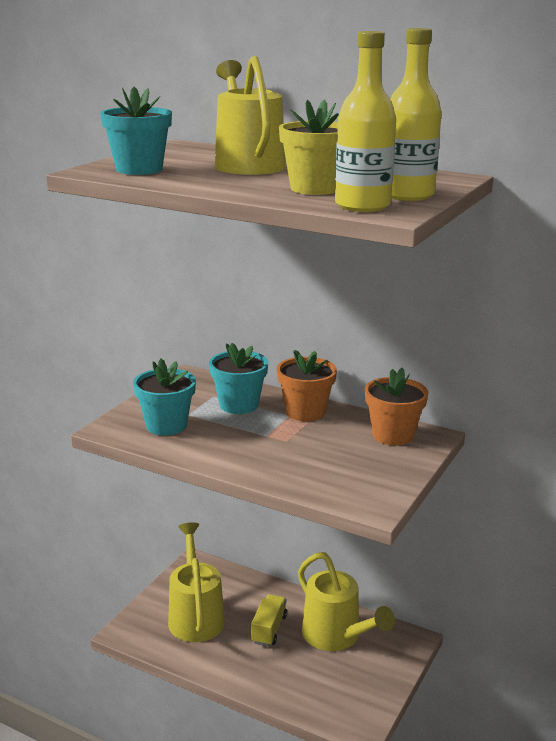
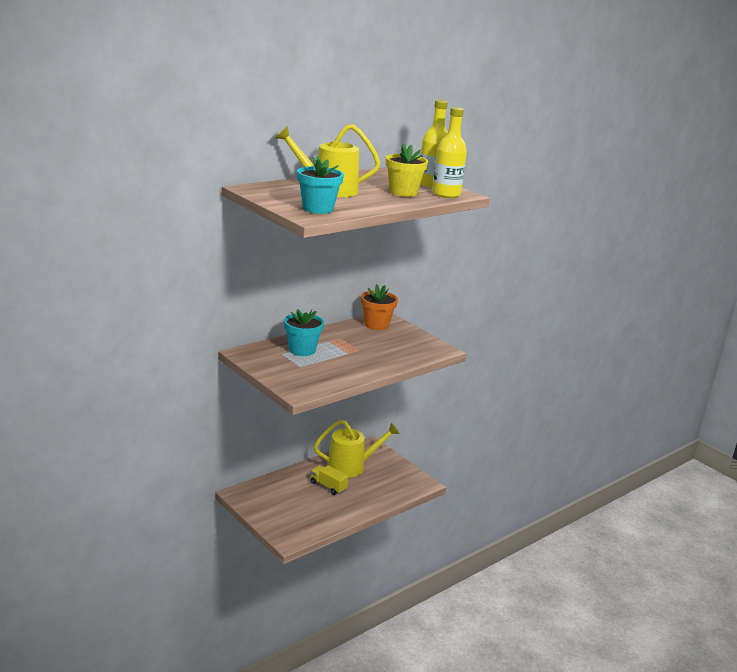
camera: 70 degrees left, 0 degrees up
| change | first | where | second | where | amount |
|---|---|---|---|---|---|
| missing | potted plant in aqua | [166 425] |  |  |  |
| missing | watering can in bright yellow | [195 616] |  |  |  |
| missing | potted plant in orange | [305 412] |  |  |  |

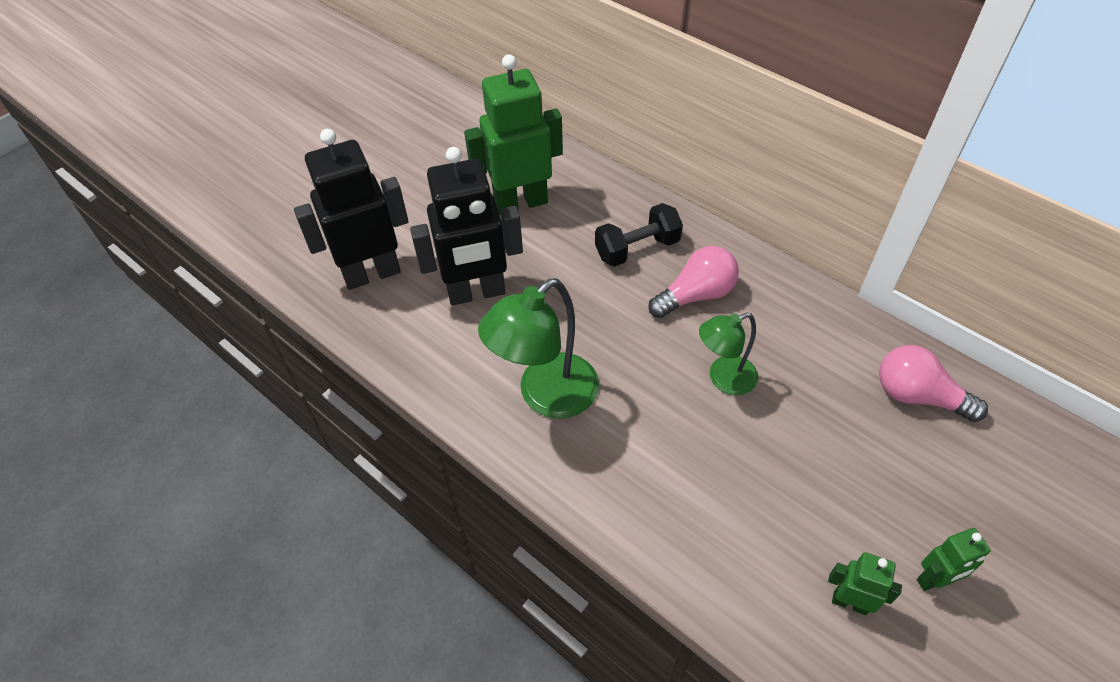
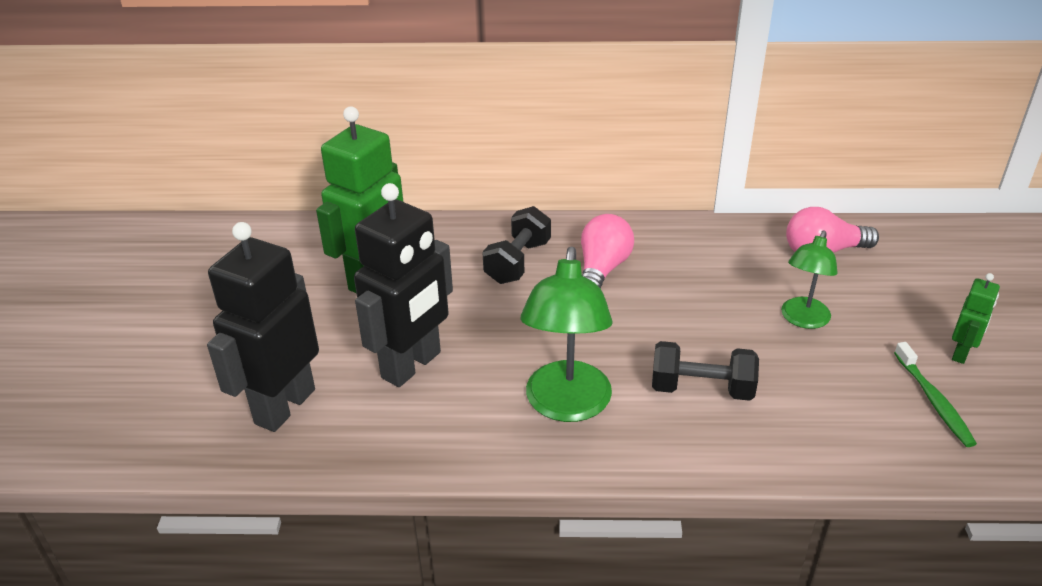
camera: 40 degrees left, 15 degrees down
| change | first | where | second | where | amount |
|---|---|---|---|---|---|
| appeared |  |  | dumbbell in jet-black | [701 389] |  |
| relocated | lamp in leaf-green | [723 379] |  | [802 320] |  |
| exchanged | robot figure in leaf-green | [849 602] | tooth brush in leaf-green | [933 401] |  |

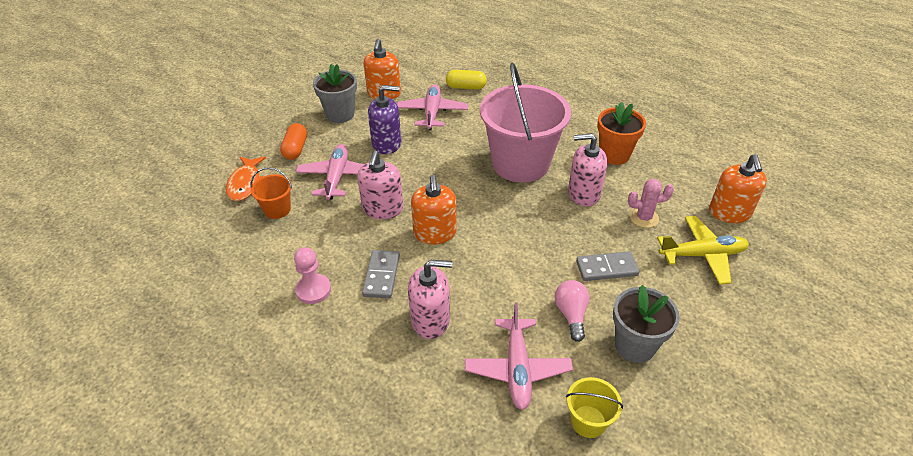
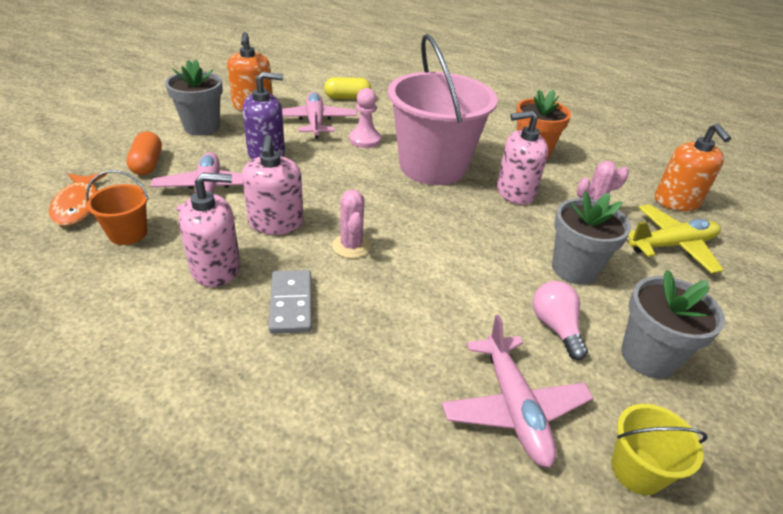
camera: 15 degrees left, 5 degrees down
| change | first | where | second | where | amount |
|---|---|---|---|---|---|
| relocated | soap pump in rosy | [430 320] |  | [216 268] |  |
| exchanged | soap pump in orange | [435 233] | cactus in rosy | [351 246] |  |
| relocated | chess pawn in rosy | [313 290] |  | [365 140] |  |
| exchanged | domino tile in grey | [606 268] | potted plant in grey | [574 269] |  |

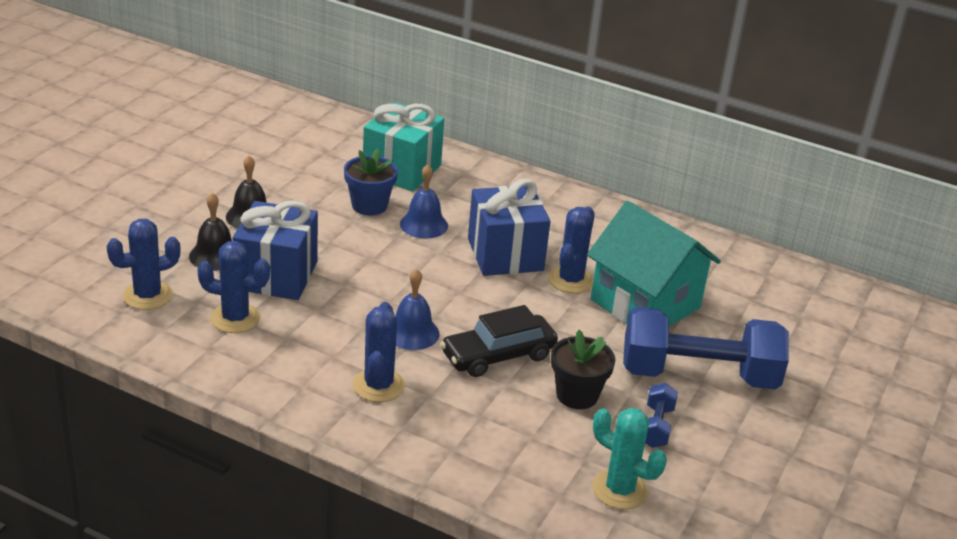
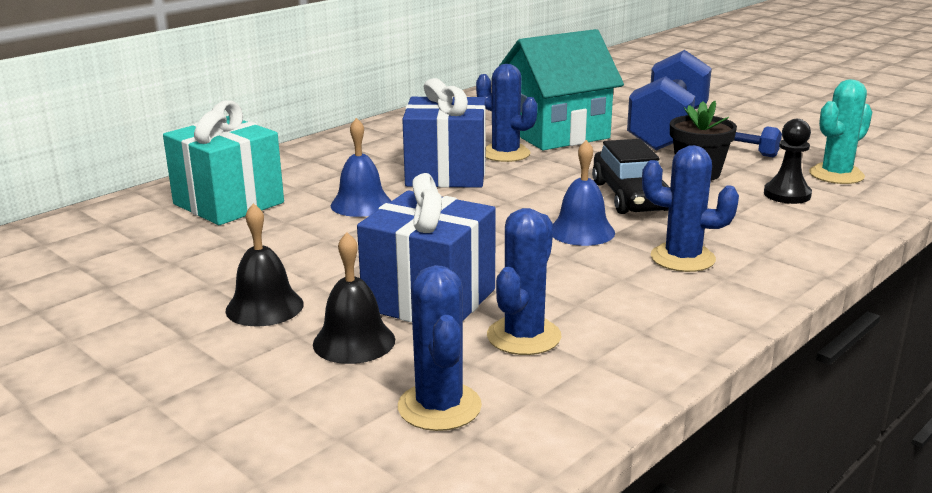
camera: 70 degrees left, 10 degrees down
| change | first | where | second | where | amount |
|---|---|---|---|---|---|
| appeared |  |  | chess pawn in jet-black | [787 194] |  |
| missing | potted plant in cobalt | [369 205] |  |  |  |

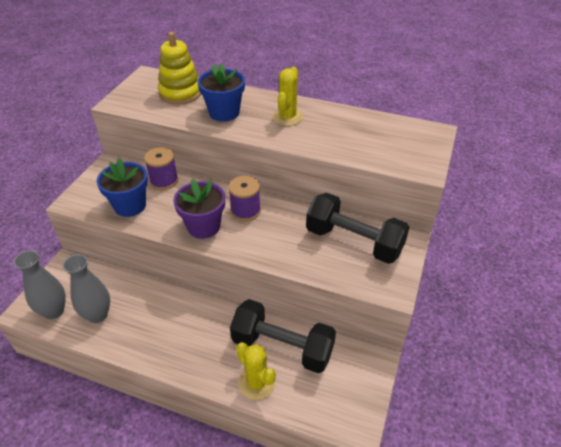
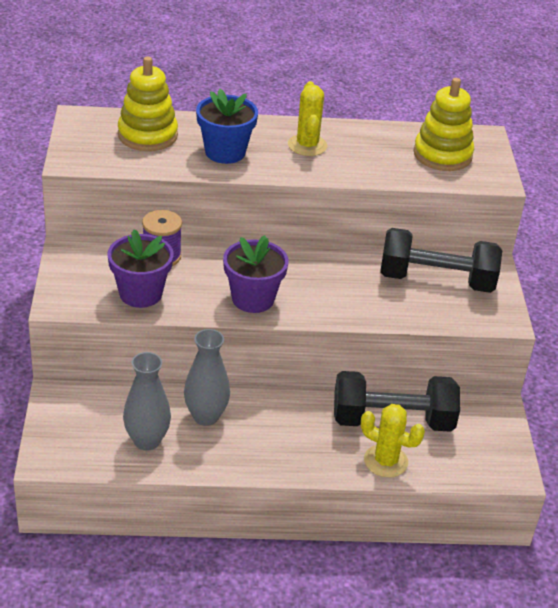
camera: 25 degrees left, 5 degrees down
| change | first | where | second | where | amount |
|---|---|---|---|---|---|
| colour | potted plant in cobalt | [130 206] | potted plant in royal purple | [140 294] |  |
| relocated | vase in grey | [54 311] |  | [206 416] |  |
| appeared |  |  | ring stacker in bright yellow | [442 155] |  |
| missing | spool in royal purple | [245 211] |  |  |  |

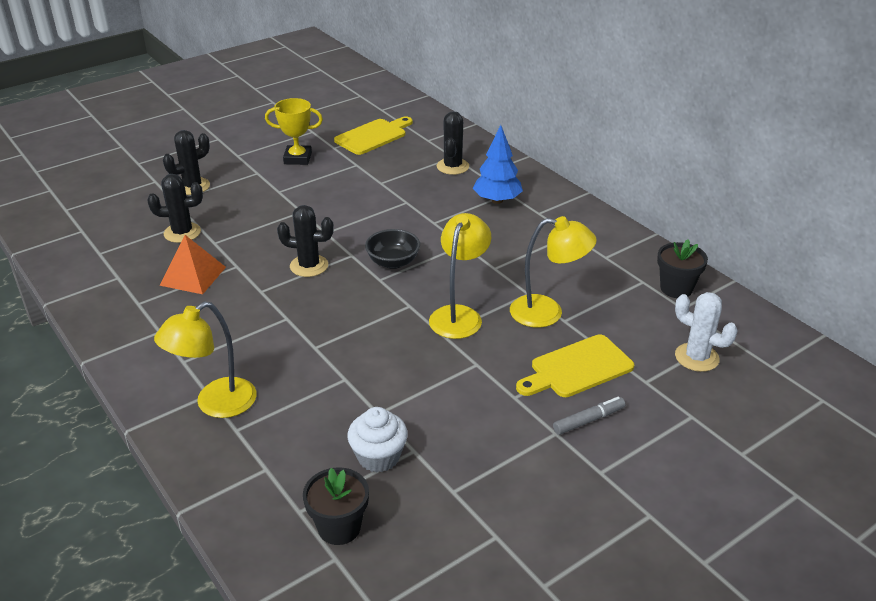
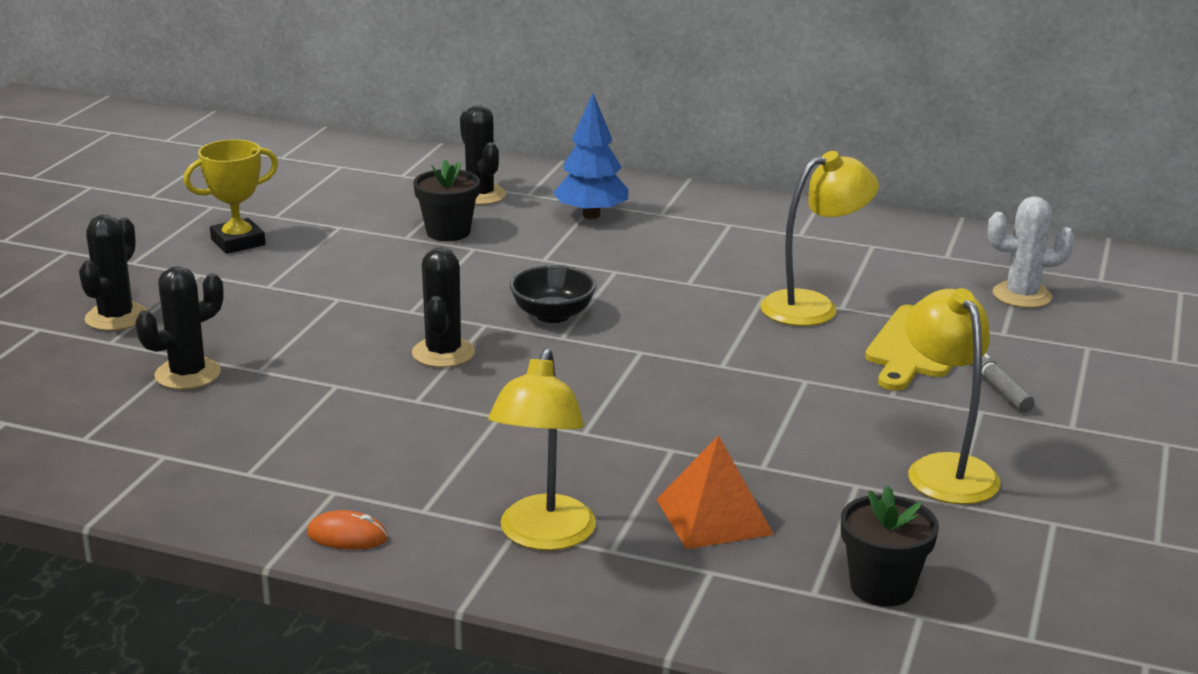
camera: 35 degrees left, 10 degrees down
| change | first | where | second | where | amount |
|---|---|---|---|---|---|
| appeared |  |  | PC mouse in orange | [347 536] |  |
| spun | cactus in jet-black | [309 266] |  | [443 353] | 60 degrees counterclockwise |
| relocated | potted plant in jet-black | [676 288] |  | [448 232] |  |
| relocated | pyramid shape in orange | [193 276] |  | [713 516] |  |
| relocated | lamp in bright yellow | [459 315] |  | [944 469] |  |
| spun | felt pen in grey | [588 420] |  | [997 387] | 45 degrees counterclockwise |
| missing | chopping board in bright yellow | [373 136] |  |  |  |
| missing | muffin in pure white | [378 457] |  |  |  |

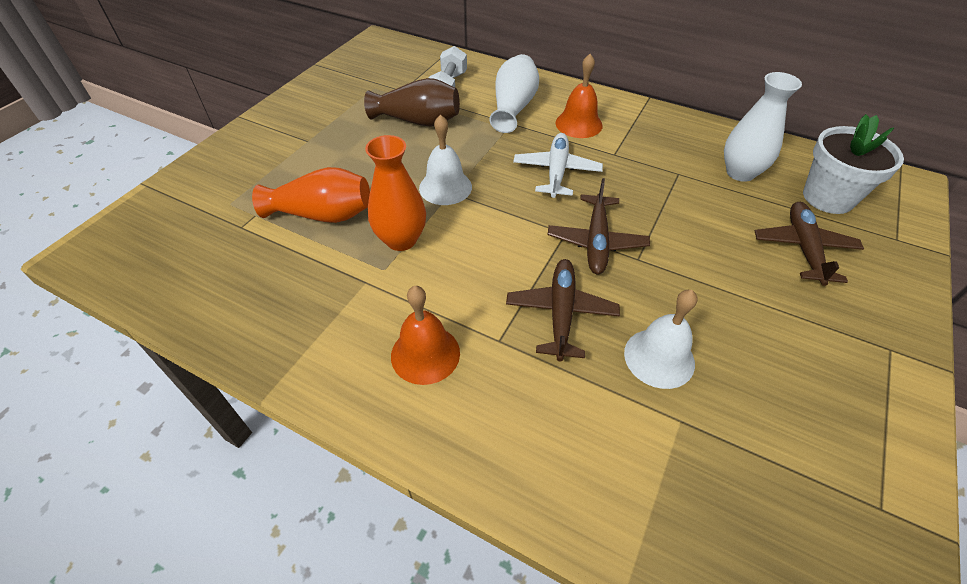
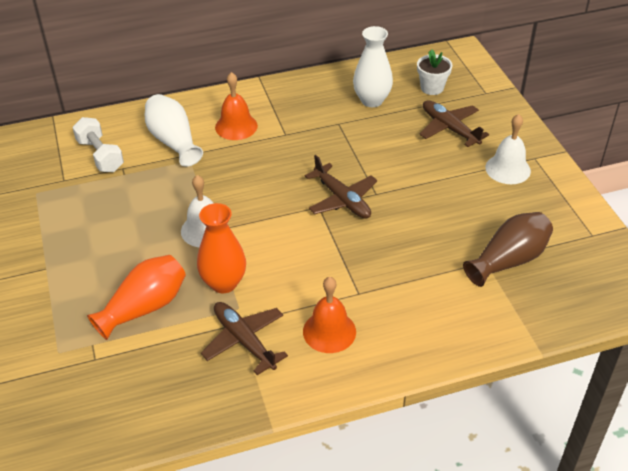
camera: 45 degrees left, 5 degrees down
| change | first | where | second | where | amount |
|---|---|---|---|---|---|
| relocated | plane in russet | [561 313] |  | [244 341] |  |
| size | potted plant in pure white | [828 197] |  | [432 88] | x0.64 |
| relocated | vase in russet | [418 121] |  | [508 260] |  |
| relocated | bell in pure white | [659 358] |  | [507 169] |  |
| missing | plane in pure white | [556 172] |  |  |  |

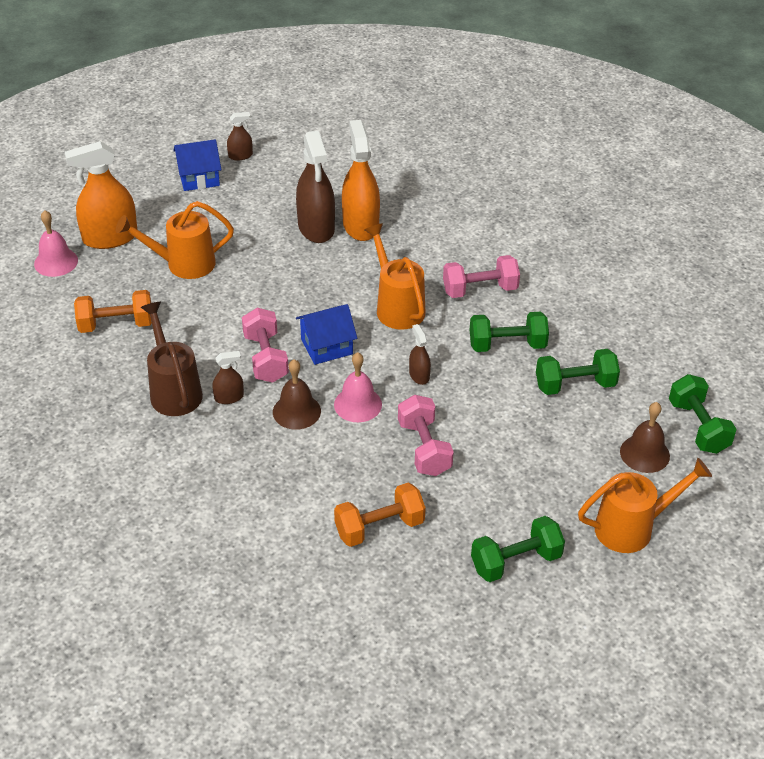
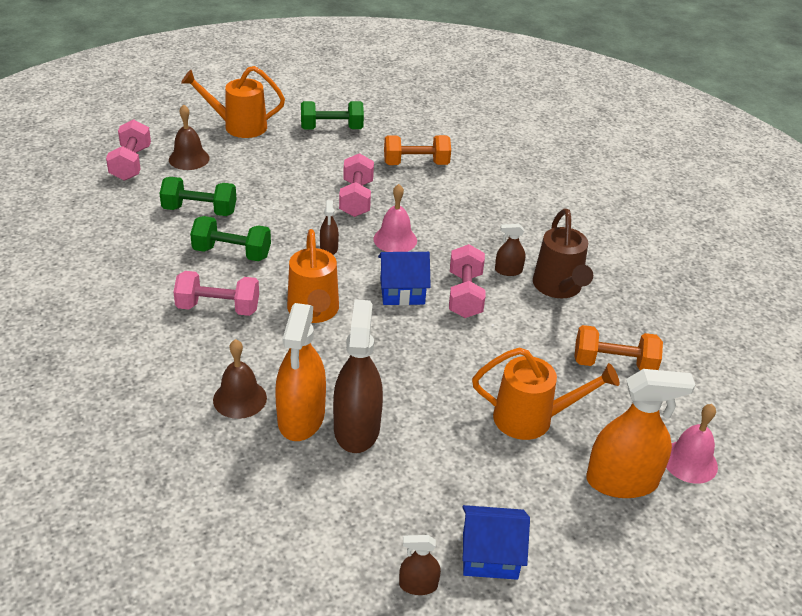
camera: 165 degrees left, 5 degrees down
| change | first | where | second | where | amount |
|---|---|---|---|---|---|
| colour | dumbbell in leaf-green | [698 427] | dumbbell in rosy | [131 164] |  |
| relocated | bell in russet | [296 411] |  | [240 398] |  |

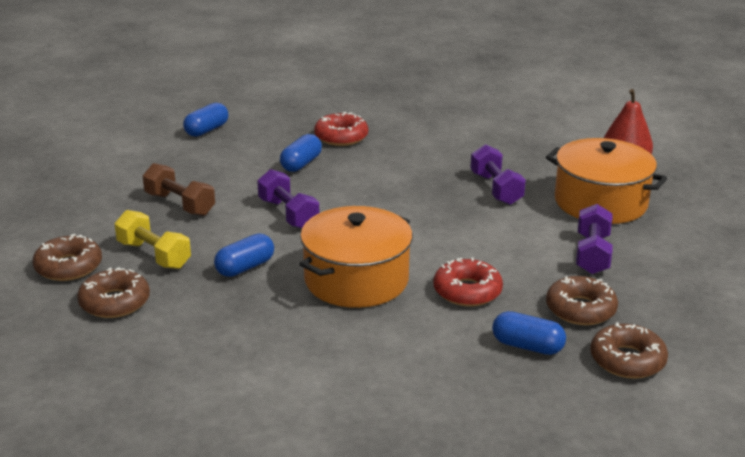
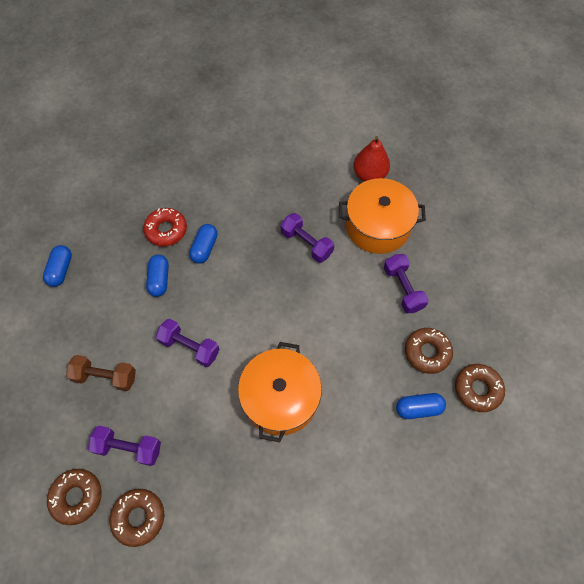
camera: 30 degrees left, 35 degrees up
| change | first | where | second | where | amount |
|---|---|---|---|---|---|
| colour | dumbbell in bright yellow | [154 255] | dumbbell in royal purple | [129 448] |  |
| relocated | capsule in cobalt | [245 267] |  | [204 248] |  |
| missing | glazed donut in crimson | [467 291] |  |  |  |

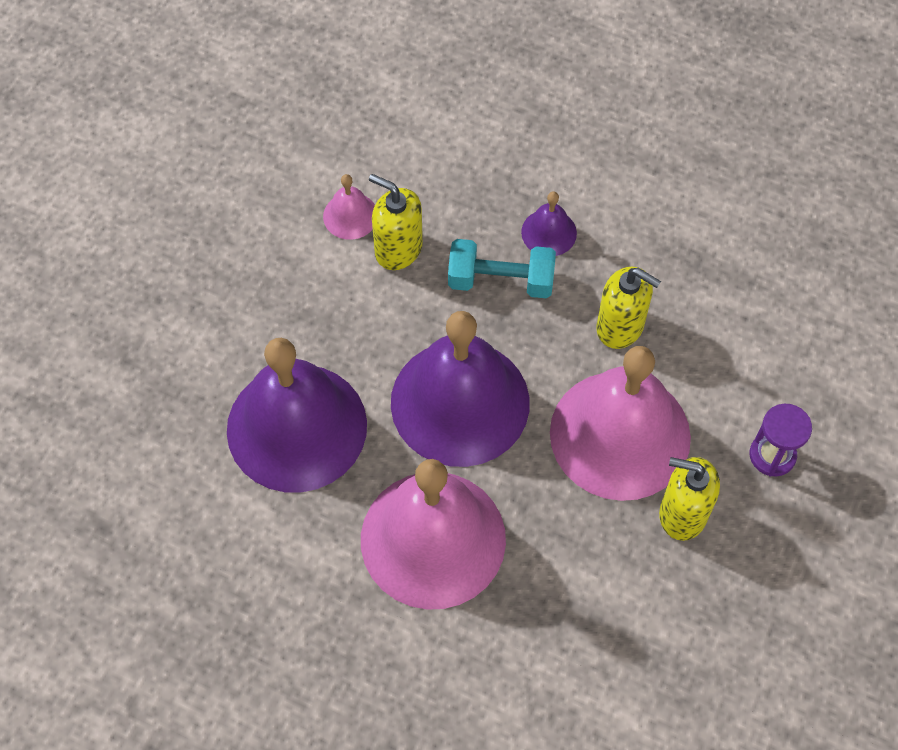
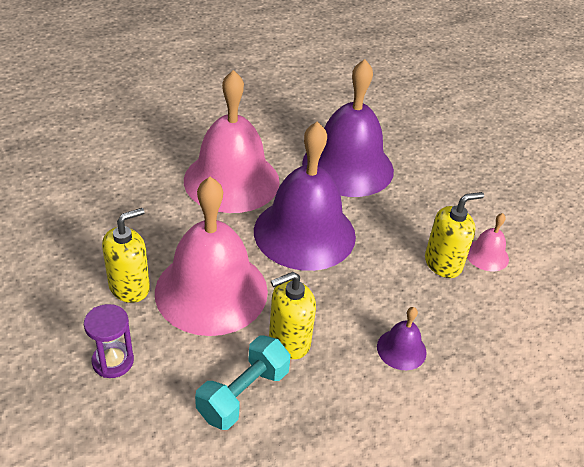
camera: 120 degrees right, 20 degrees down
| change | first | where | second | where | amount |
|---|---|---|---|---|---|
| relocated | dumbbell in aqua | [500 281] |  | [243 394] |  |

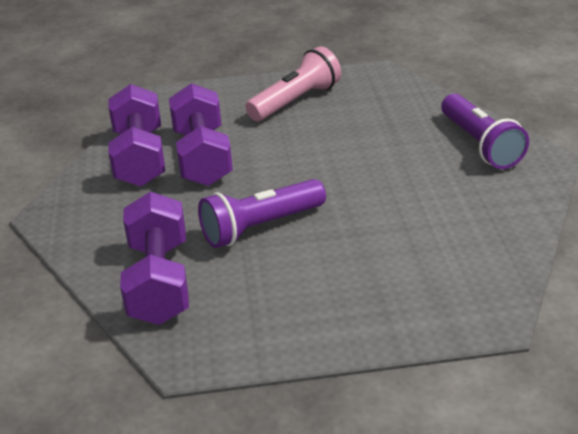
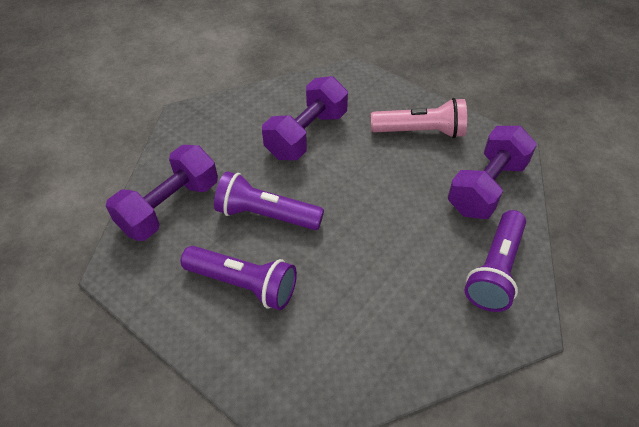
camera: 45 degrees right, 15 degrees up
| change | first | where | second | where | amount |
|---|---|---|---|---|---|
| appeared |  |  | pocket torch in royal purple | [244 284] |  |
| relocated | dumbbell in royal purple | [139 158] |  | [486 187] |  |

